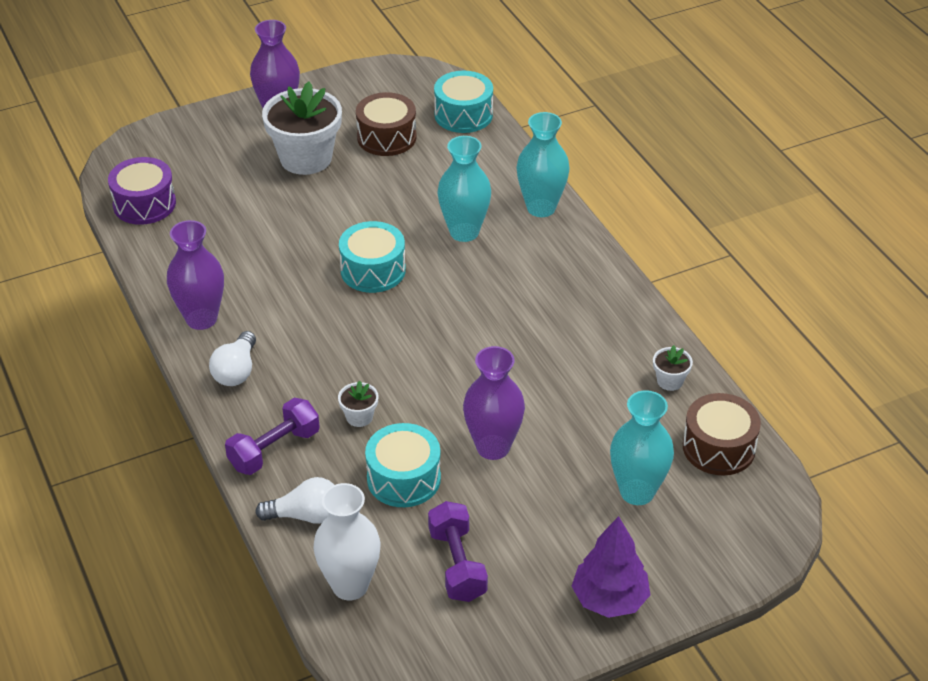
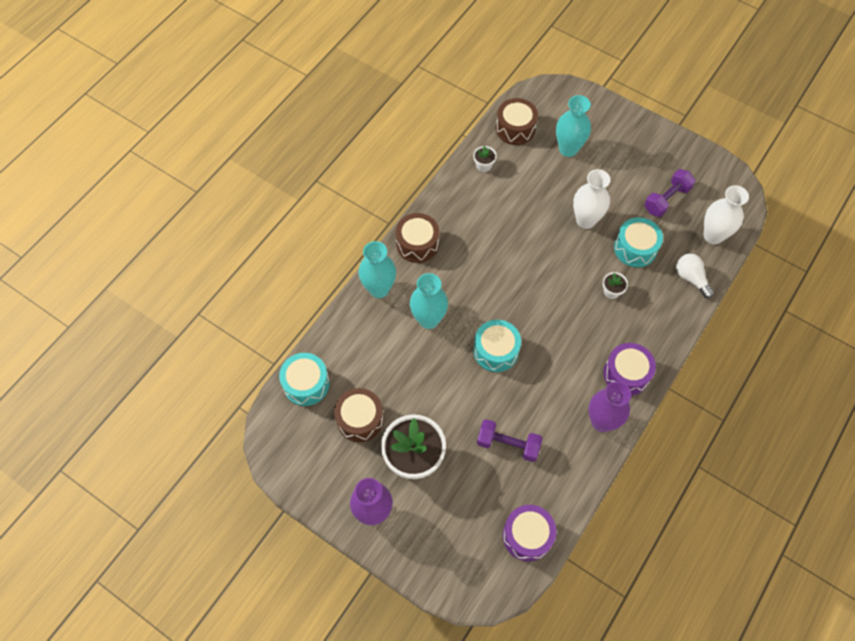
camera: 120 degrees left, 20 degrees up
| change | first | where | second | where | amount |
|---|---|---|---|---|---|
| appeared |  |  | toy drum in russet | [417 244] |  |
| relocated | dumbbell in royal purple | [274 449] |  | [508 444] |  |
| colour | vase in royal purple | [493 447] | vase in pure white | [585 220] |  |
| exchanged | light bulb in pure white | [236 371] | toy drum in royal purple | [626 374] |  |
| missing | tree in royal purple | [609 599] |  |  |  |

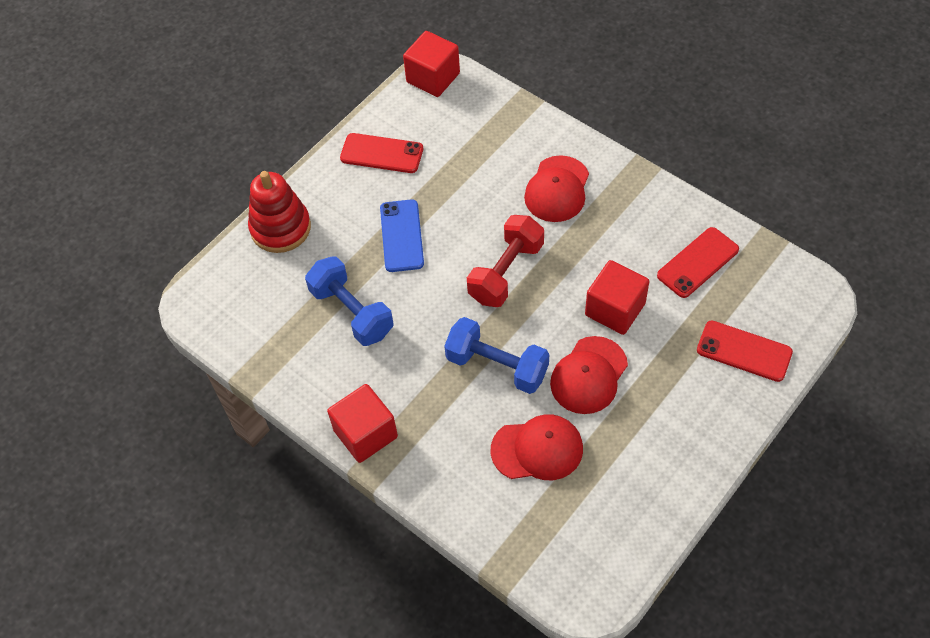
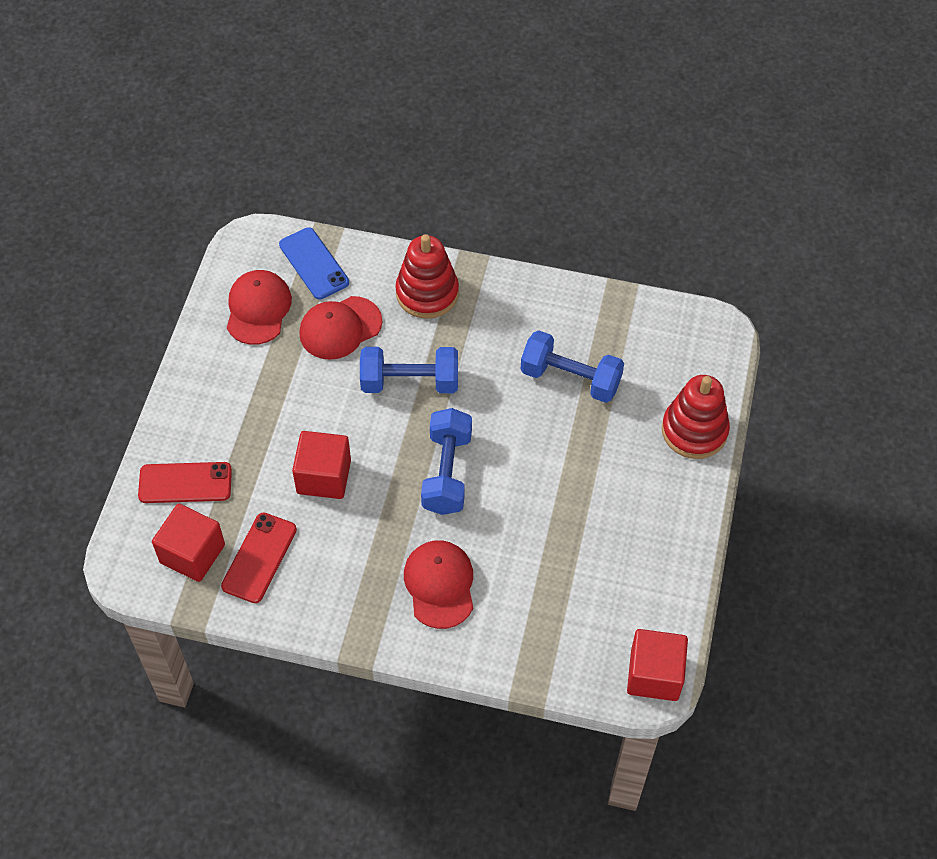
camera: 150 degrees right, 0 degrees up
| change | first | where | second | where | amount |
|---|---|---|---|---|---|
| relocated | block in crimson | [365 433] |  | [192 553] |  |
| relocated | cap in crimson | [589 375] |  | [258 309] |  |
| relocated | phone in cobalt | [401 236] |  | [314 264] |  |
| appeared |  |  | ring stacker in crimson | [427 293] |  |
| colour | dumbbell in crimson | [506 272] | dumbbell in cobalt | [447 472] |  |
| missing | phone in crimson | [382 153] |  |  |  |

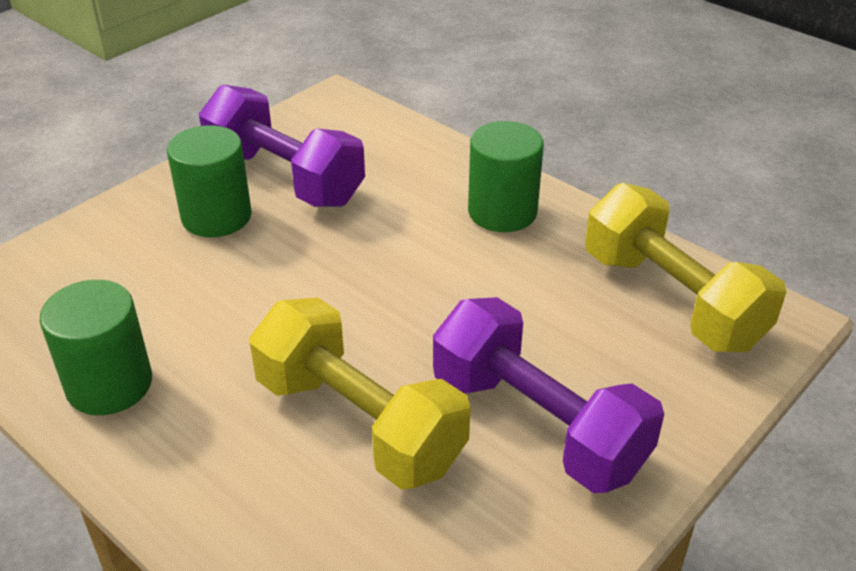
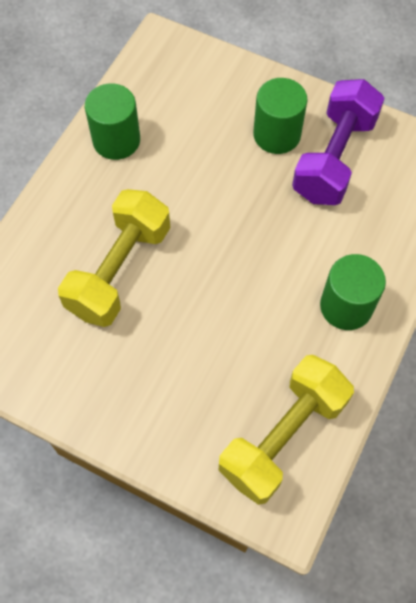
camera: 75 degrees right, 25 degrees up
| change | first | where | second | where | amount |
|---|---|---|---|---|---|
| missing | dumbbell in royal purple | [538 424] |  |  |  |

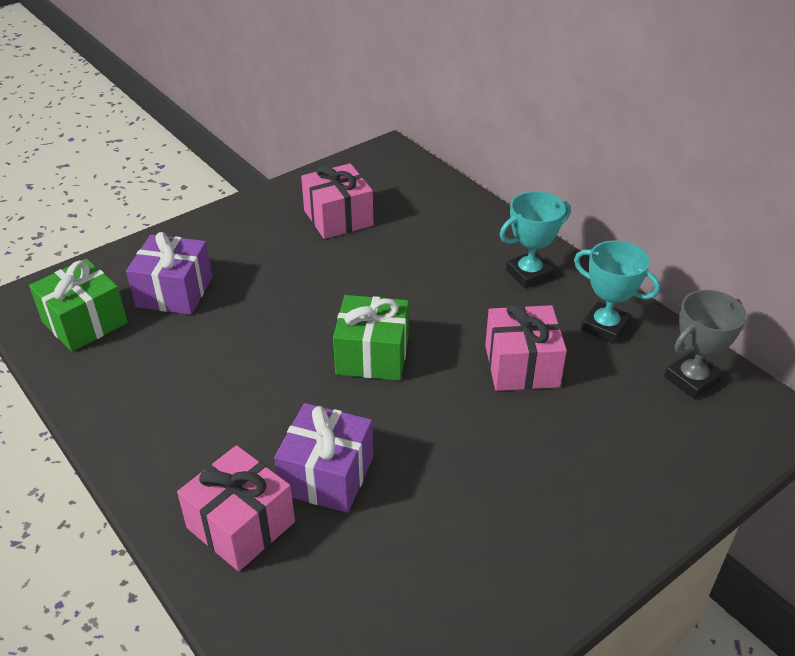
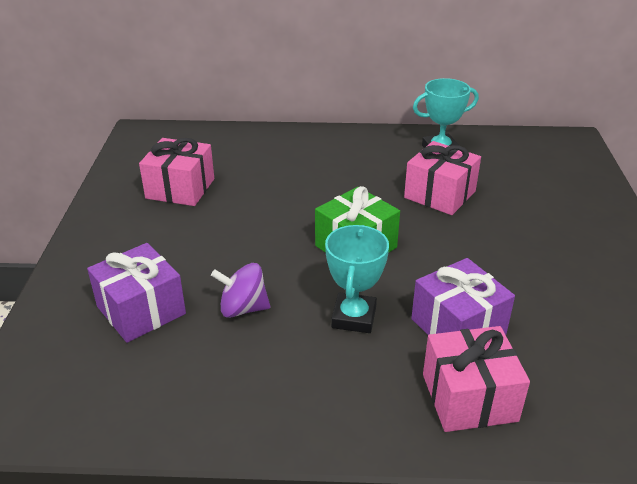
camera: 50 degrees left, 5 degrees down
| change | first | where | second | where | amount |
|---|---|---|---|---|---|
| appeared |  |  | toy top in royal purple | [243 308] |  |
| relocated | trophy in aqua | [529 274] |  | [354 317] |  |
| missing | wrapped gift in leaf-green | [85 322] |  |  |  |
| missing | trophy in grey | [691 379] |  |  |  |

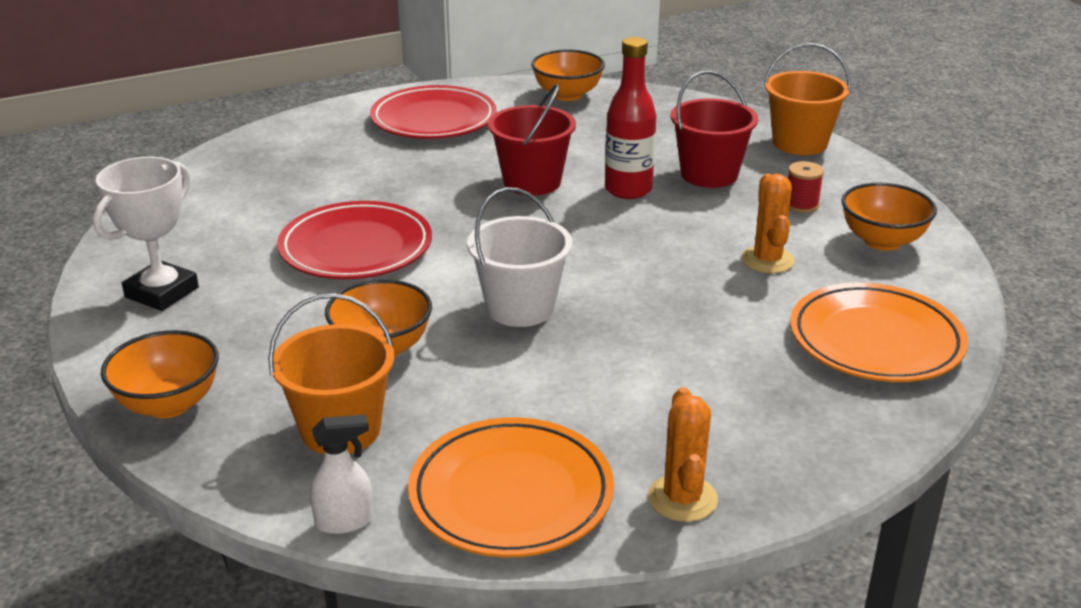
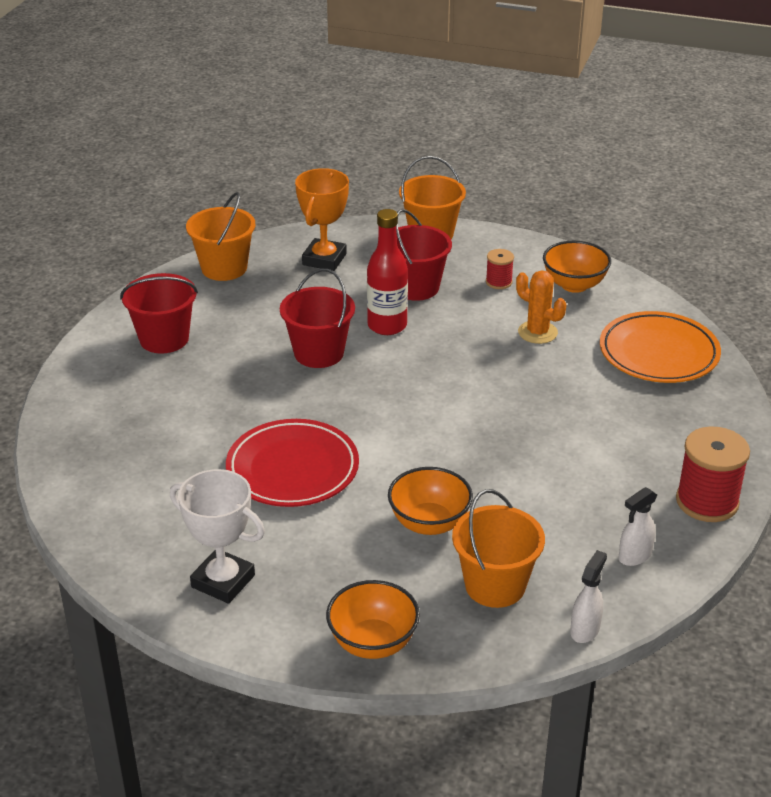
camera: 45 degrees left, 5 degrees up
| change | first | where | second | where | amount |
|---|---|---|---|---|---|
| exchanged | dinner plate in crimson | [433 120] | pail in crimson | [164 339] |  |
| spun | trophy in pure white | [161 292] |  | [223 581] | 45 degrees counterclockwise |
| exchanged | deep dish in orange | [567 95] | pail in orange | [224 268] |  |
| appeared |  |  | trophy in orange | [324 259] |  |
| exchanged | dinner plate in orange | [511 494] | spray bottle in pure white | [634 556] |  |
| exchanged | cactus in orange | [682 498] | spool in crimson | [707 501] |  |
| missing | pail in pure white | [520 307] |  |  |  |

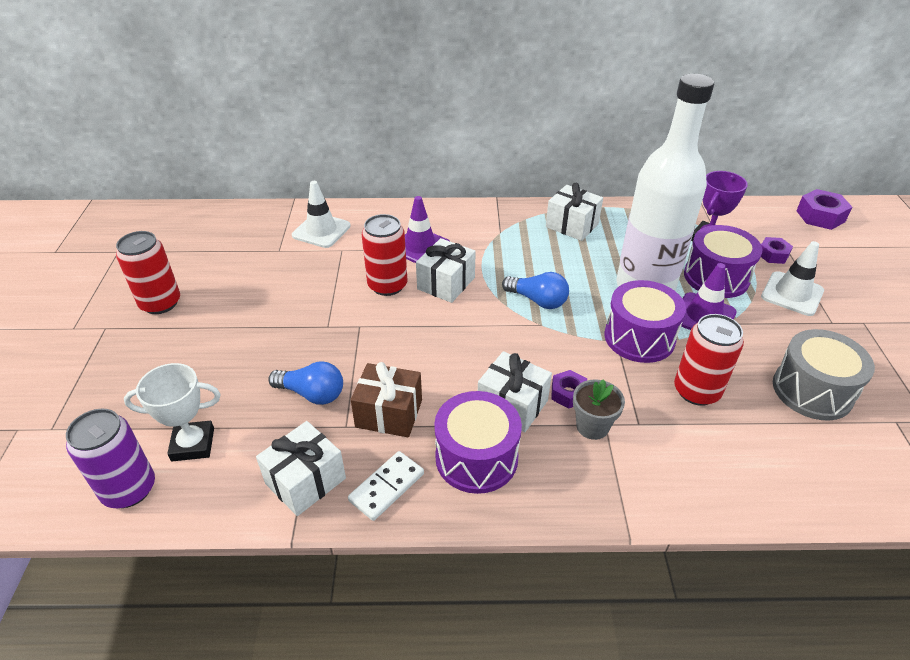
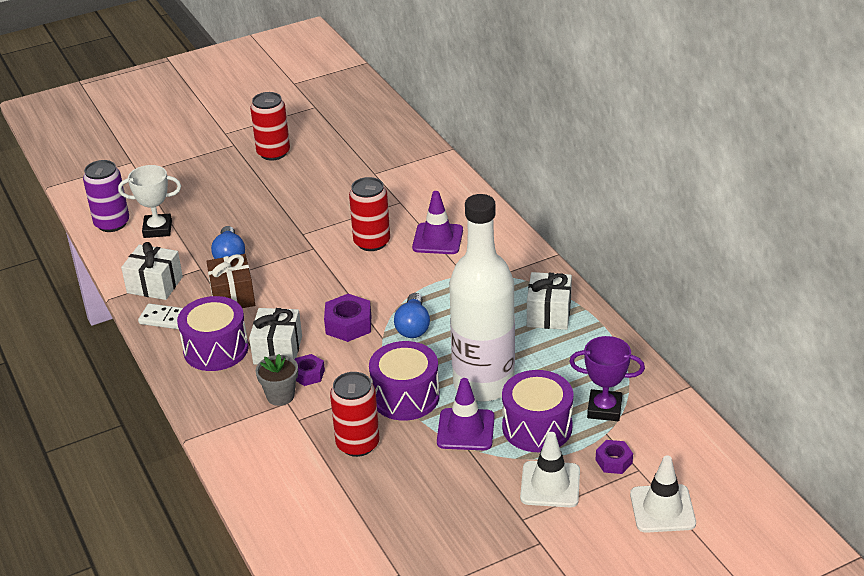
camera: 65 degrees right, 5 degrees down
| change | first | where | second | where | amount |
|---|---|---|---|---|---|
| spun | trophy in pure white | [193 444] |  | [157 229] | 60 degrees counterclockwise |
| relocated | nut in royal purple | [820 216] |  | [348 325] |  |
| relocated | road cone in pure white | [321 231] |  | [662 509] |  |
| missing | wrapped gift in pure white | [446 283] |  |  |  |
| missing | toy drum in grey | [812 390] |  |  |  |

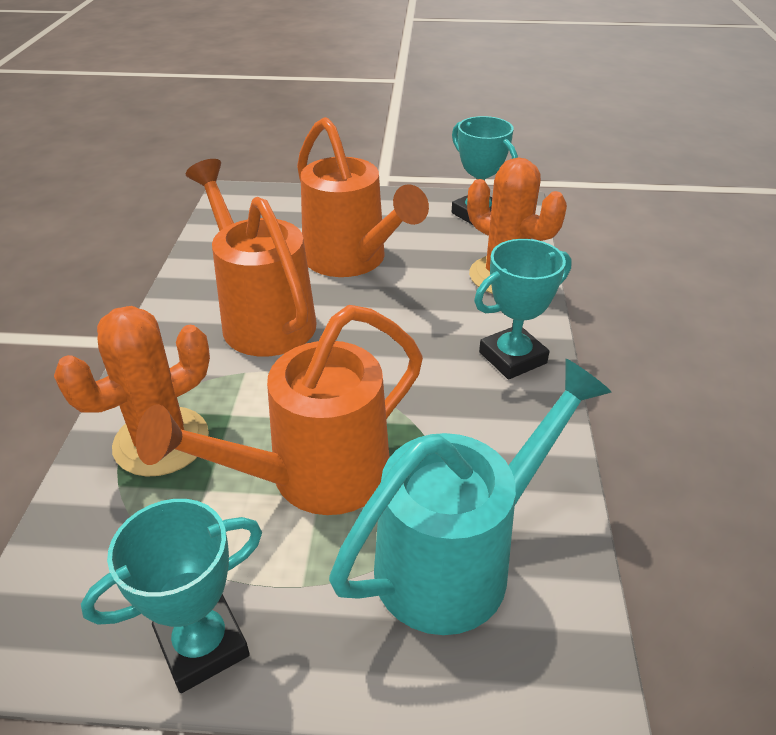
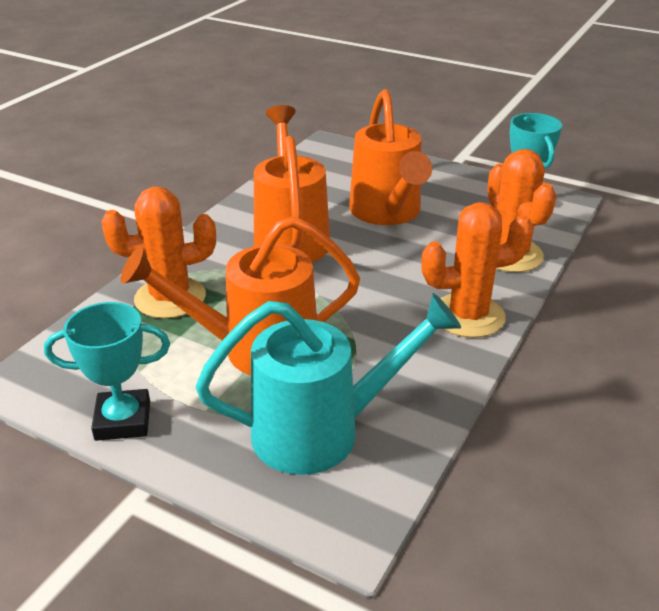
camera: 25 degrees right, 5 degrees down
| change | first | where | second | where | amount |
|---|---|---|---|---|---|
| exchanged | trophy in aqua | [512 358] | cactus in orange | [468 316] |  |

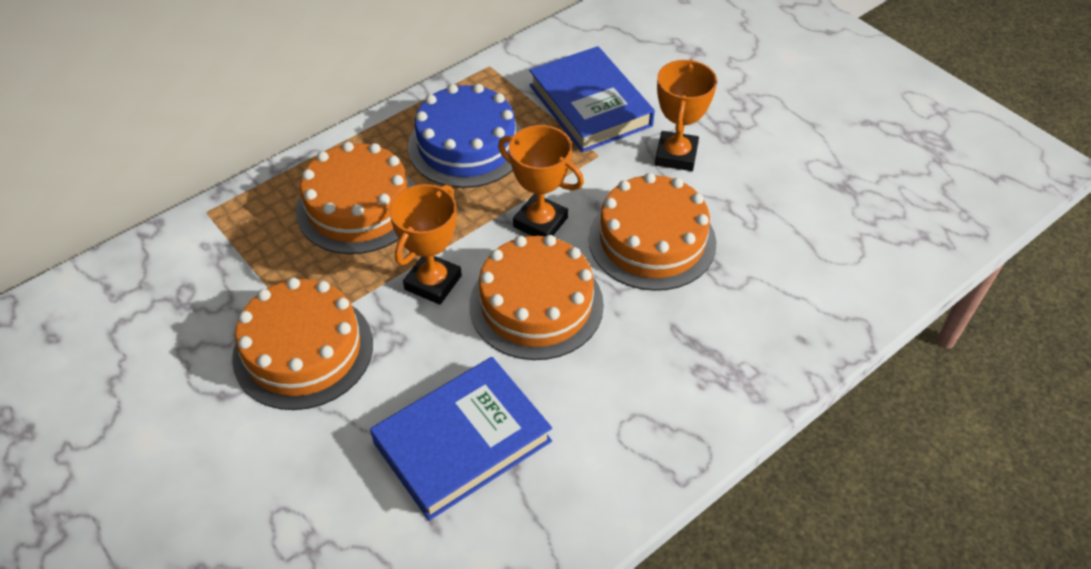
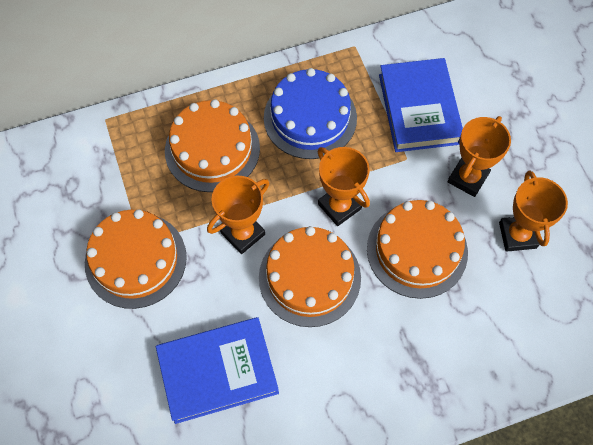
camera: 20 degrees right, 15 degrees up
| change | first | where | second | where | amount |
|---|---|---|---|---|---|
| appeared |  |  | trophy in orange | [517 235] |  |

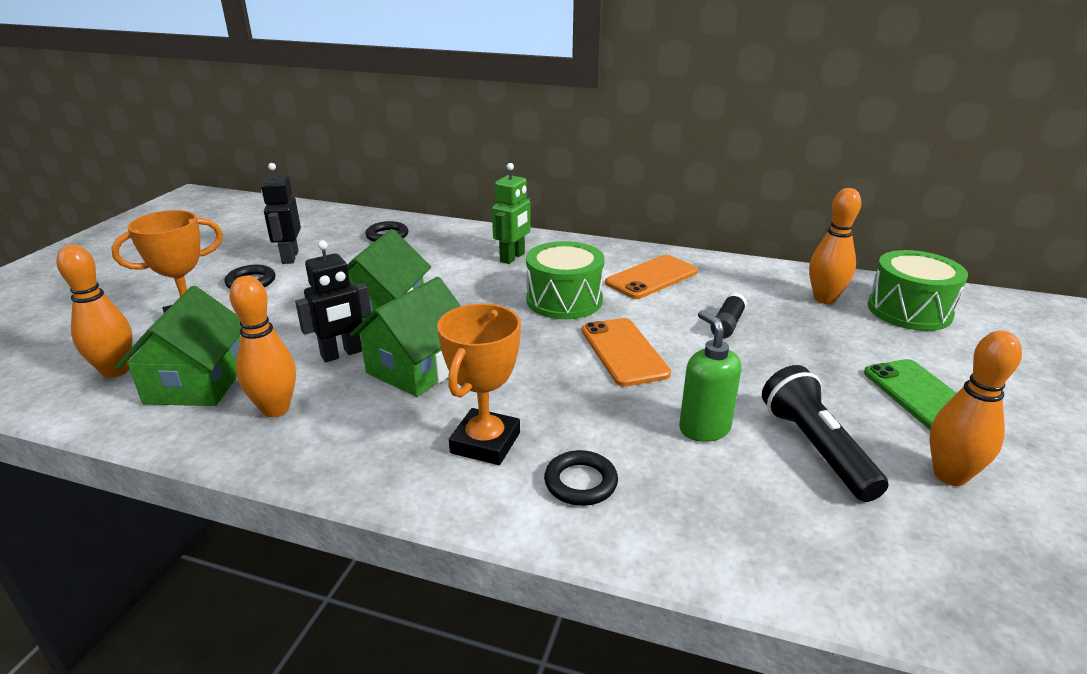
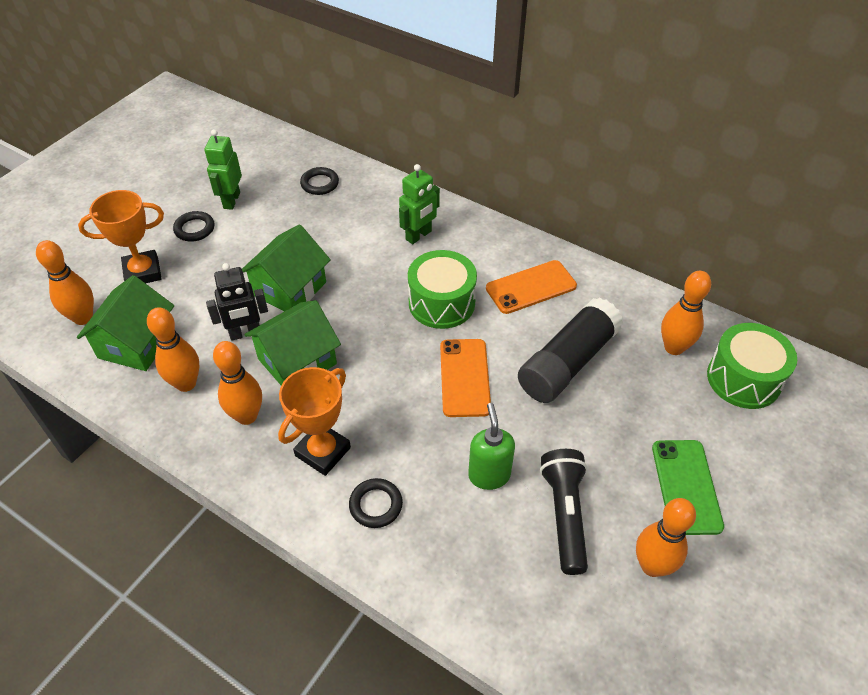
camera: 15 degrees right, 20 degrees up
| change | first | where | second | where | amount |
|---|---|---|---|---|---|
| colour | robot figure in jet-black | [289 257] | robot figure in leaf-green | [231 200] |  |
| appeared |  |  | bowling pin in orange | [247 416] |  |
| size | glue stick in jet-black | [727 324] |  | [567 362] | x2.24 |

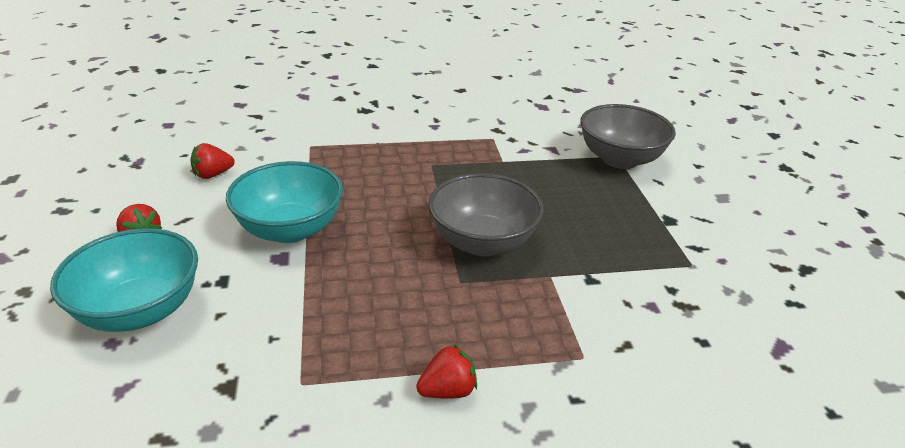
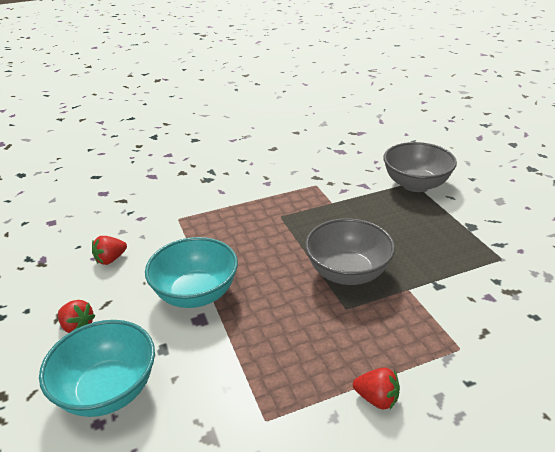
camera: 10 degrees left, 0 degrees up
| change | first | where | second | where | amount |
|---|---|---|---|---|---|
| spun | strawberry in crimson | [447 390] |  | [377 398] | 60 degrees clockwise |

